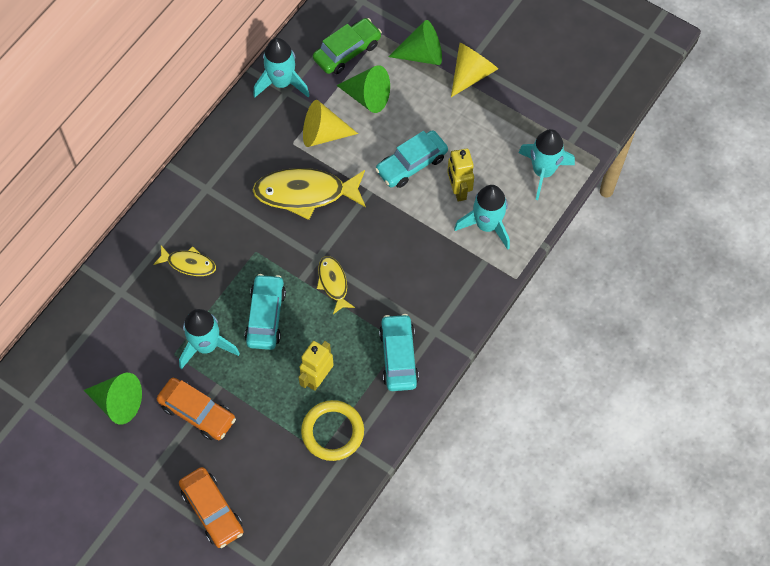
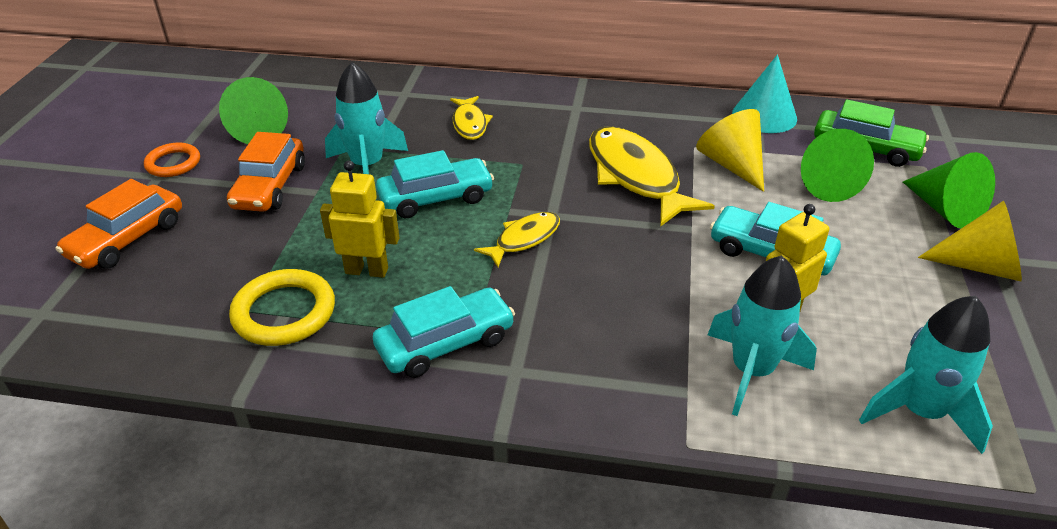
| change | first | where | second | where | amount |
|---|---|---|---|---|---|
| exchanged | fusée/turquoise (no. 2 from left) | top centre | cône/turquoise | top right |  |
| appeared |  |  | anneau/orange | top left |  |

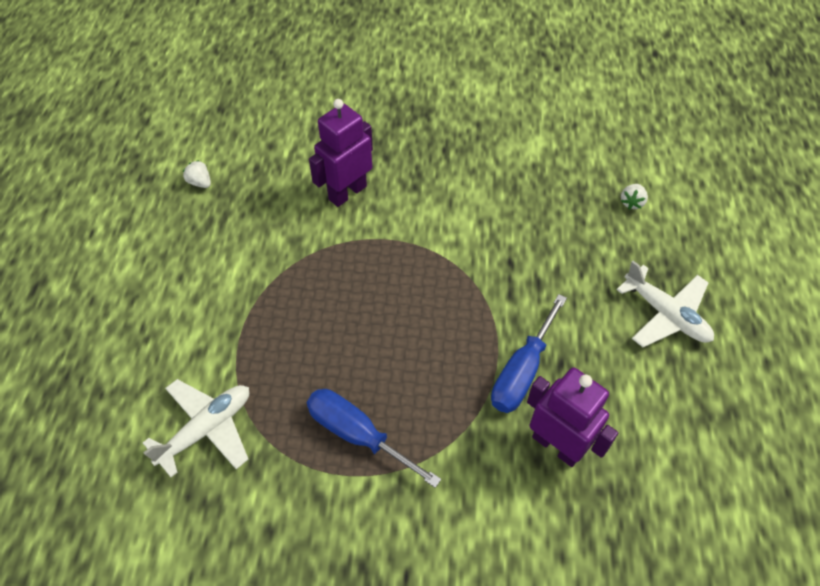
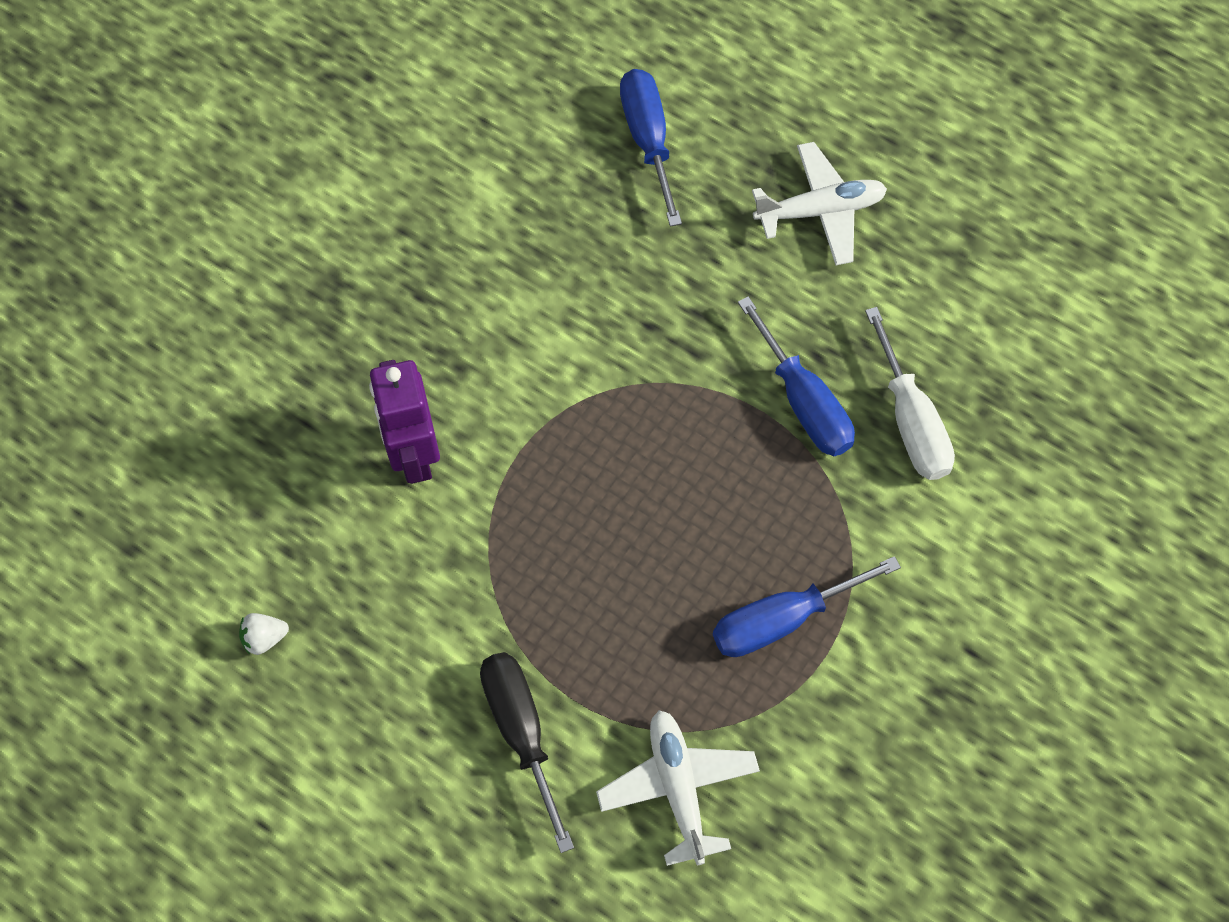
| change | first | where | second | where | amount |
|---|---|---|---|---|---|
| exchanged | robot/violet (no. 2 from left) | bottom right | tournevis/blanc | middle right |  |
| exchanged | fraise/blanc (no. 2 from left) | middle right | tournevis/bleu (no. 1 from left) | top centre |  |
| appeared |  |  | tournevis/noir | bottom centre |  |

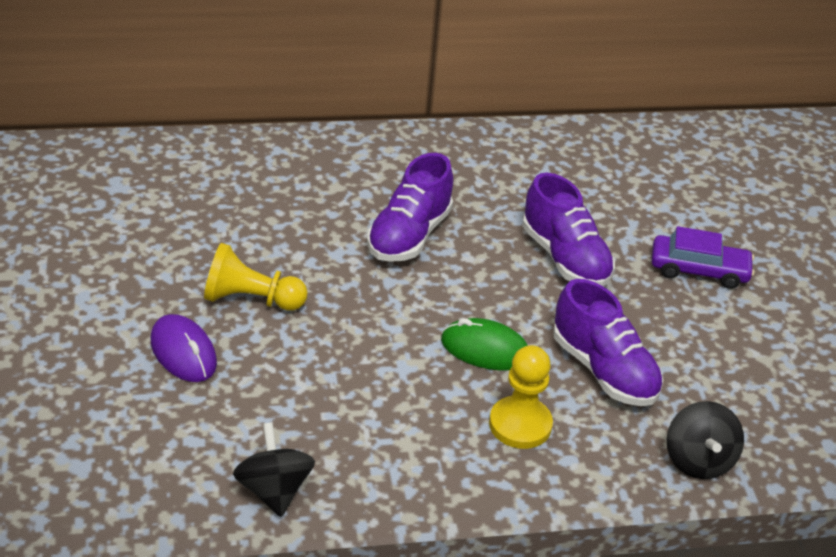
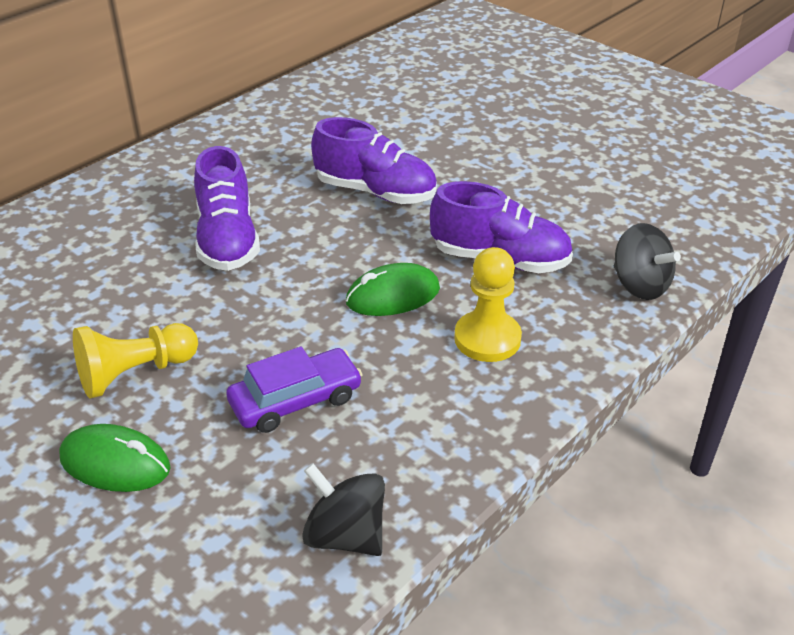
| change | first | where | second | where | amount |
|---|---|---|---|---|---|
| colour | souris/violet | middle left | souris/vert (no. 1 from left) | bottom left |  |
| relocated | voiture/violet | middle right |  | centre |  |

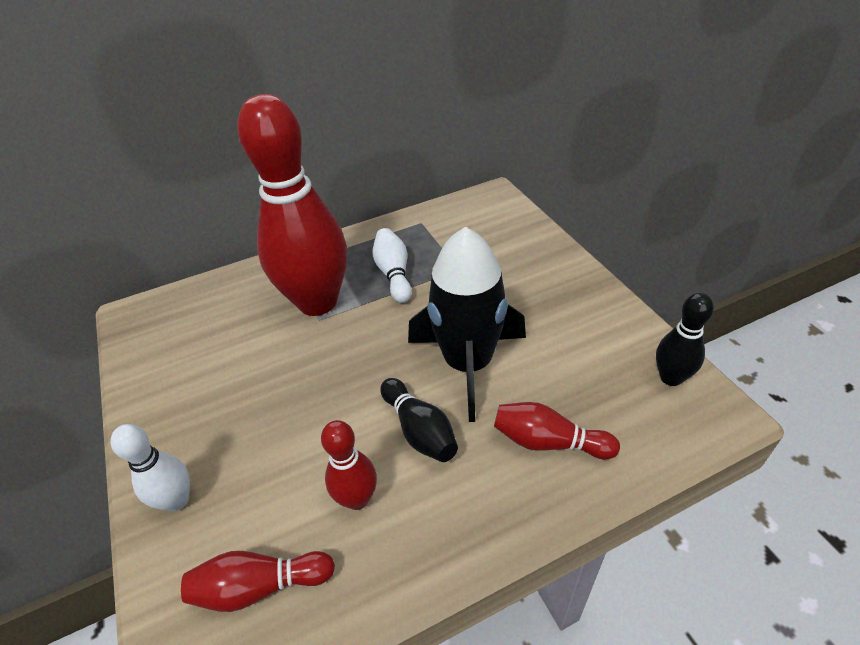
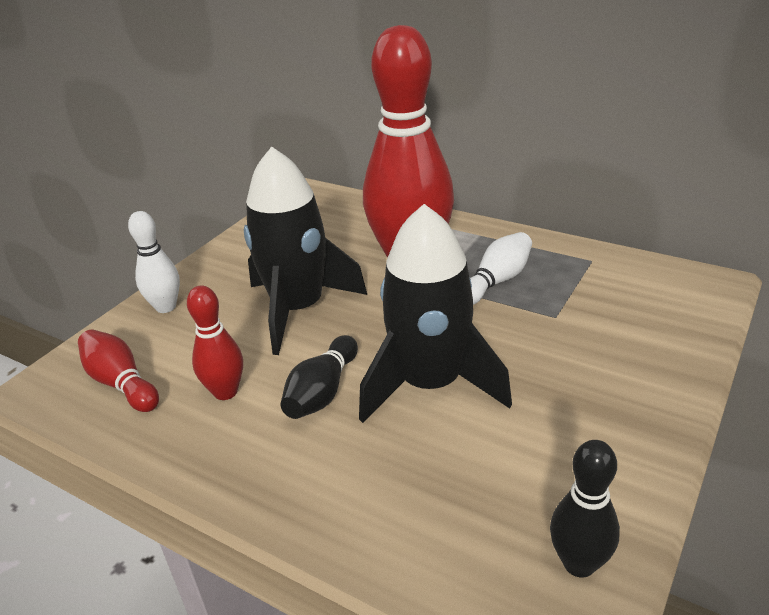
| change | first | where | second | where | amount |
|---|---|---|---|---|---|
| missing | quille/rouge (no. 4 from left) | bottom centre |  |  |  |
| appeared |  |  | fusée/noir (no. 1 from left) | centre |  |

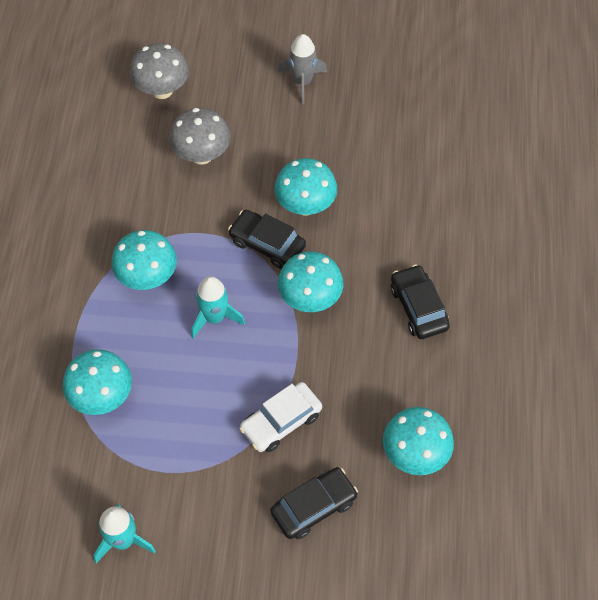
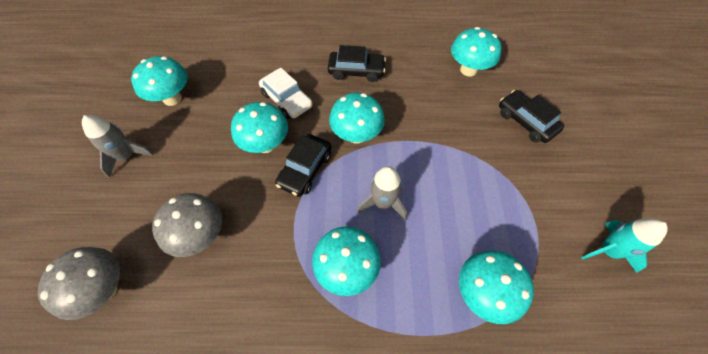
| change | first | where | second | where | amount |
|---|---|---|---|---|---|
| colour | fusée/turquoise (no. 2 from left) | centre | fusée/gris (no. 2 from left) | centre |  |
| relocated | voiture/blanc | bottom centre |  | top centre |  |
| spun | voiture/noir (no. 3 from left in the first image) | middle right | voiture/noir (no. 2 from left) | top centre | 150 degrees counterclockwise |
| appeared |  |  | champignon/turquoise (no. 1 from left) | top left |  |

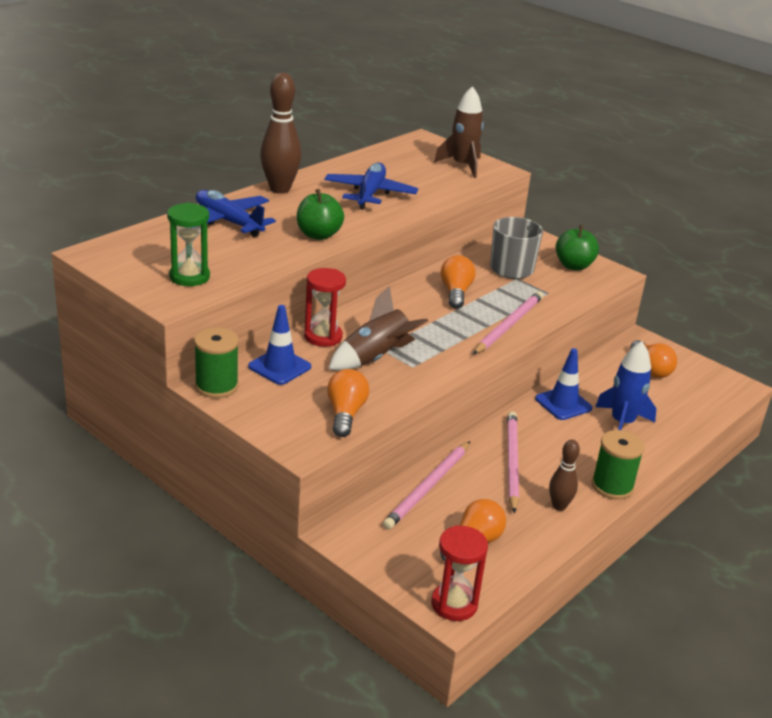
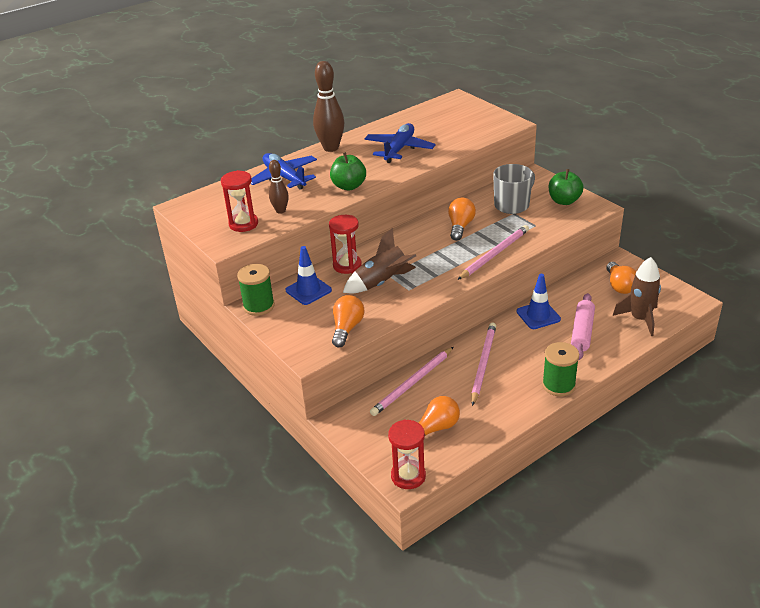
| change | first | where | second | where | amount |
|---|---|---|---|---|---|
| colour | sablier/vert | middle left | sablier/rouge (no. 1 from left) | top left |  |
| relocated | fusée/marron (no. 2 from left) | top centre |  | middle right |  |
| relocated | quille/marron (no. 2 from left in the first image) | middle right | quille/marron (no. 1 from left) | top centre |  |
| exchanged | fusée/bleu | middle right | rouleau à pâtisserie/rose | middle right |  |

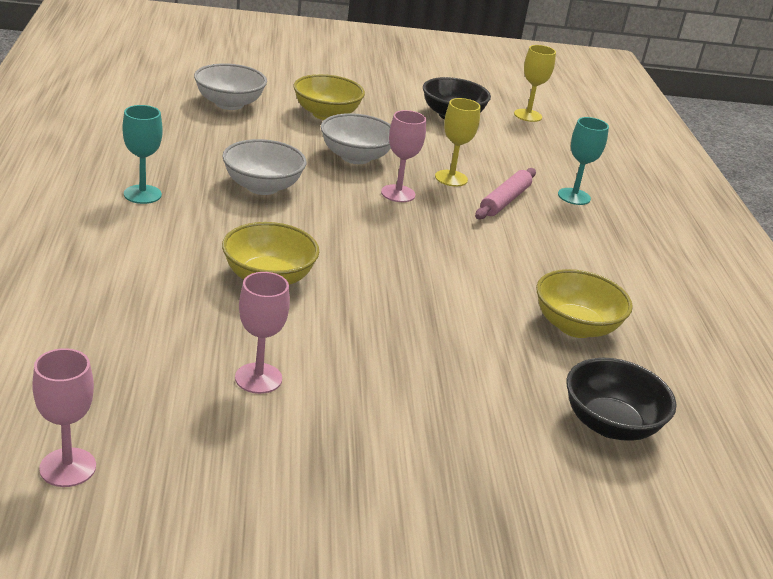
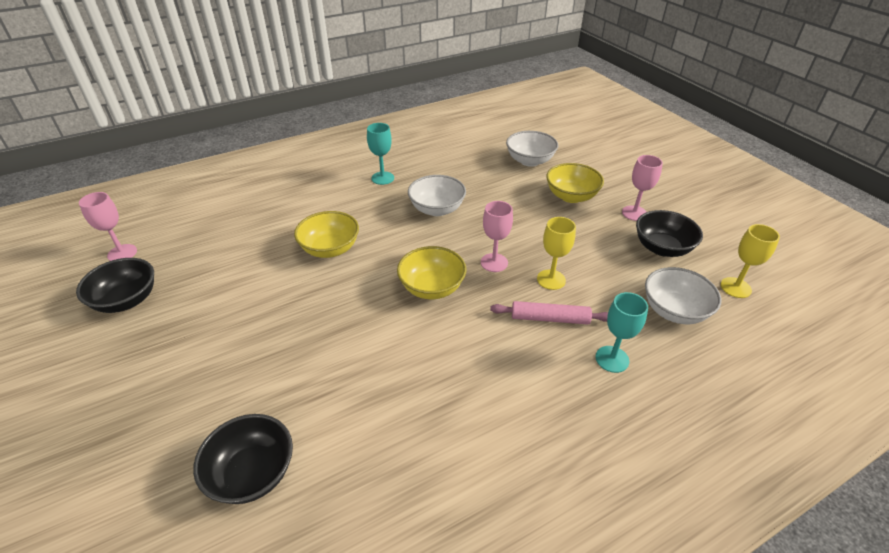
| change | first | where | second | where | amount |
|---|---|---|---|---|---|
| relocated | verre à pied/rose (no. 2 from left in the first image) | centre | verre à pied/rose (no. 3 from left) | middle right |  |
| relocated | bol/blanc (no. 3 from left) | top centre |  | middle right |  |
| relocated | bol/jaune (no. 3 from left in the first image) | middle right | bol/jaune (no. 2 from left) | centre |  |
| appeared |  |  | bol/noir (no. 1 from left) | middle left |  |

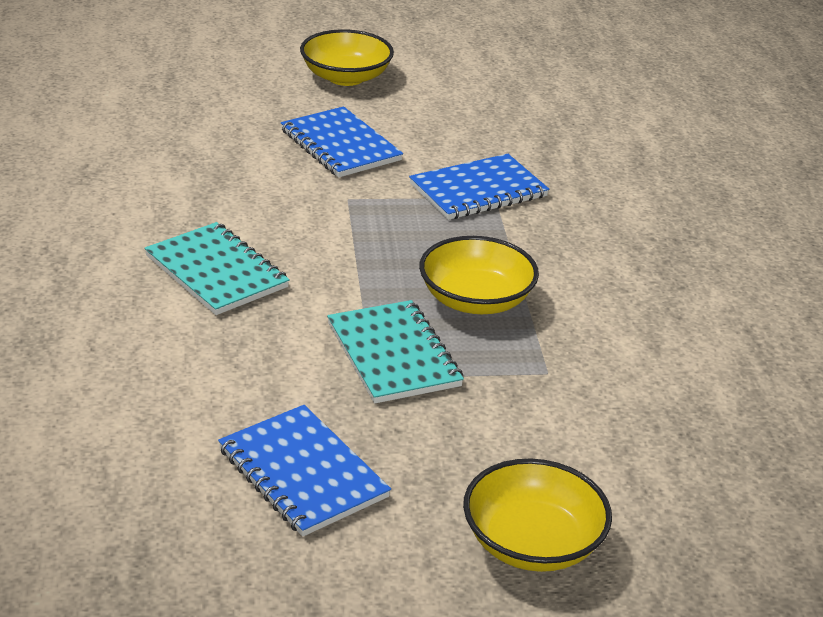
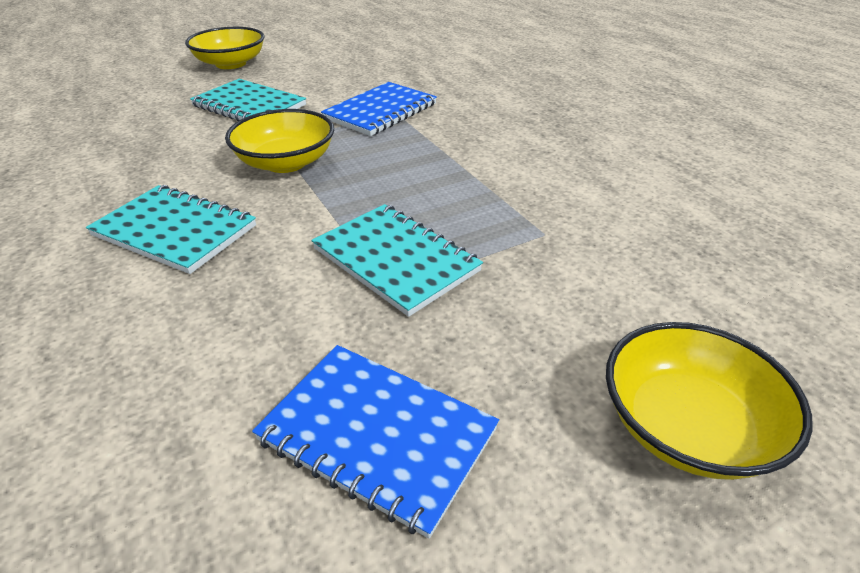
| change | first | where | second | where | amount |
|---|---|---|---|---|---|
| colour | carnet/bleu (no. 2 from left) | top centre | carnet/turquoise (no. 2 from left) | top left |  |
| relocated | bol/jaune (no. 2 from left) | centre |  | top left |  |

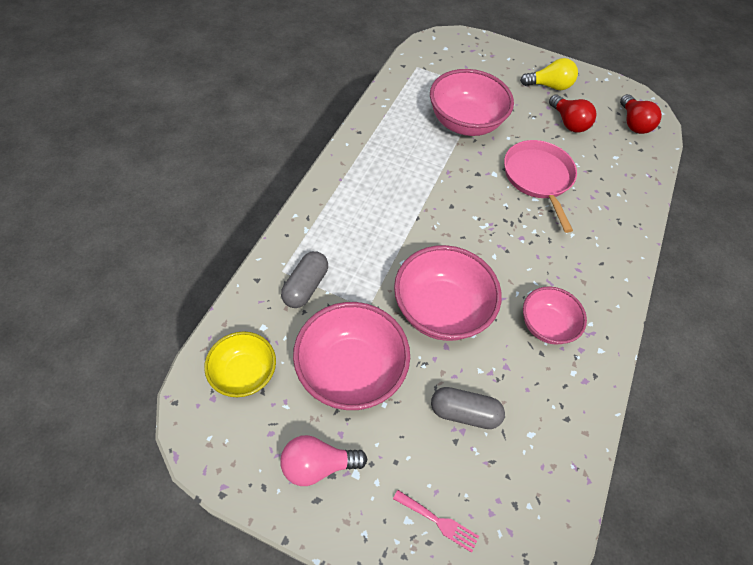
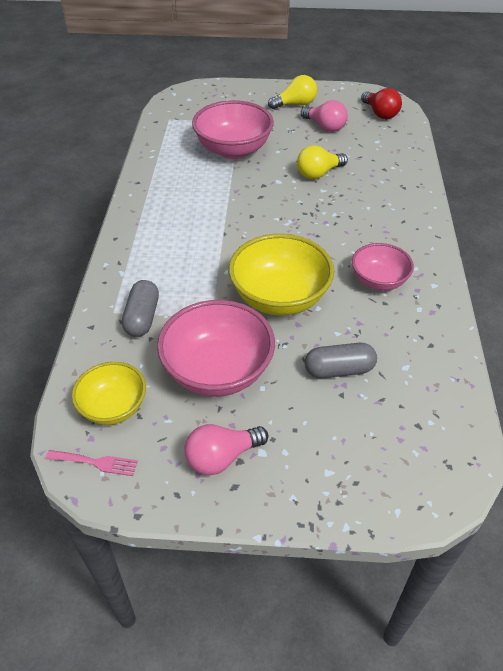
| change | first | where | second | where | amount |
|---|---|---|---|---|---|
| relocated | fourchette/rose | bottom centre |  | bottom left |  |
| colour | bol/rose (no. 2 from left) | centre | bol/jaune (no. 2 from left) | centre |  |
| exchanged | poêle/rose | top right | ampoule/jaune (no. 2 from left) | top centre |  |
| colour | ampoule/rouge (no. 1 from left) | top right | ampoule/rose (no. 2 from left) | top centre |  |

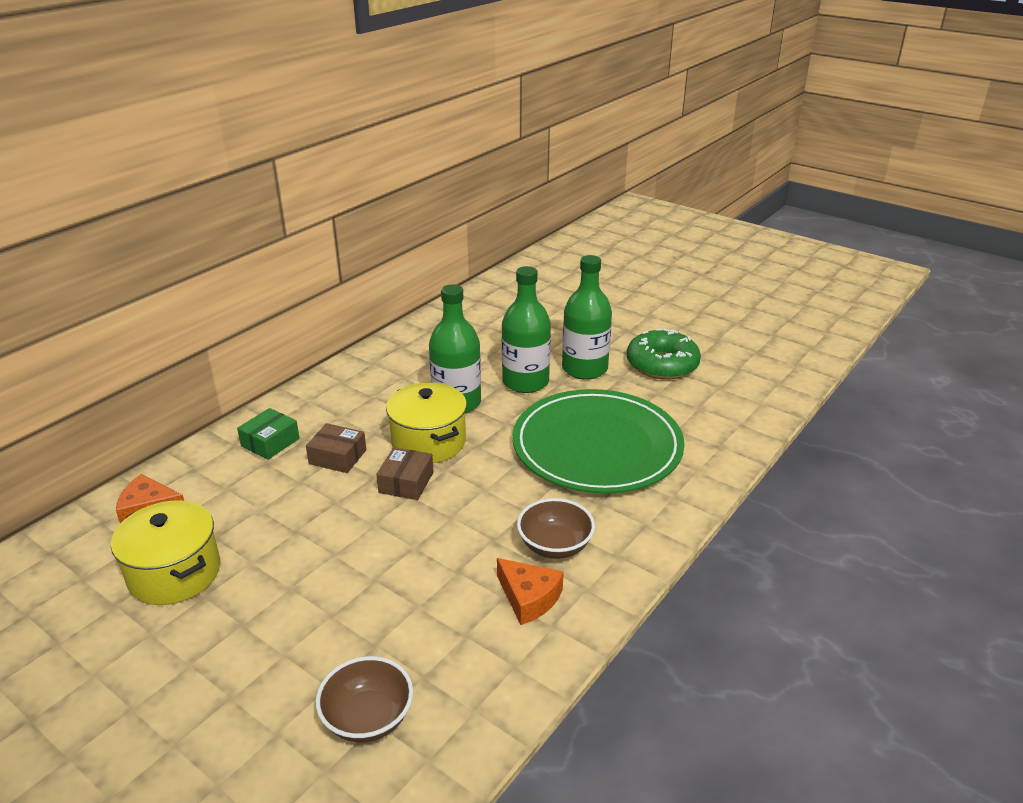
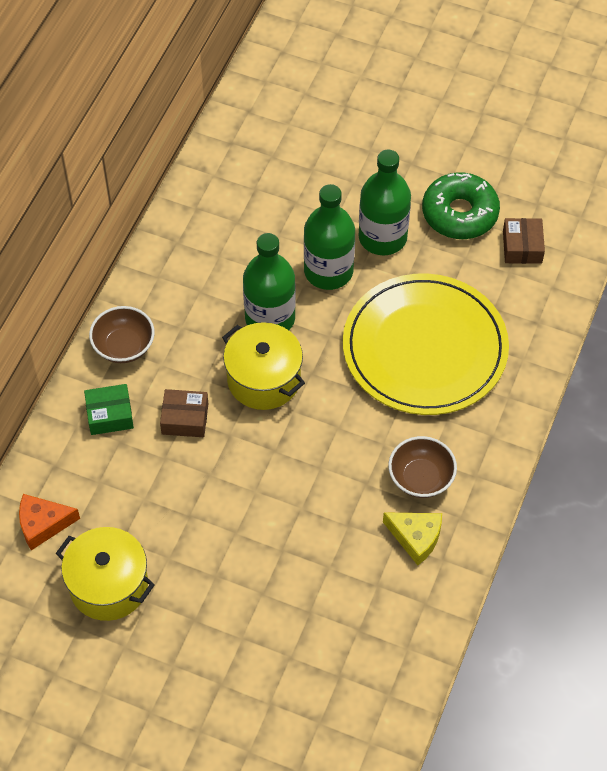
| change | first | where | second | where | amount |
|---|---|---|---|---|---|
| spun | boîte/vert | middle left |  | middle left | 60 degrees clockwise |
| relocated | bol/marron (no. 1 from left) | bottom centre |  | middle left |  |
| relocated | boîte/marron (no. 2 from left) | centre |  | top right |  |
| colour | fromage/orange (no. 2 from left) | bottom centre | fromage/jaune | bottom right |  |
| colour | assiette/vert | centre | assiette/jaune | middle right |  |

